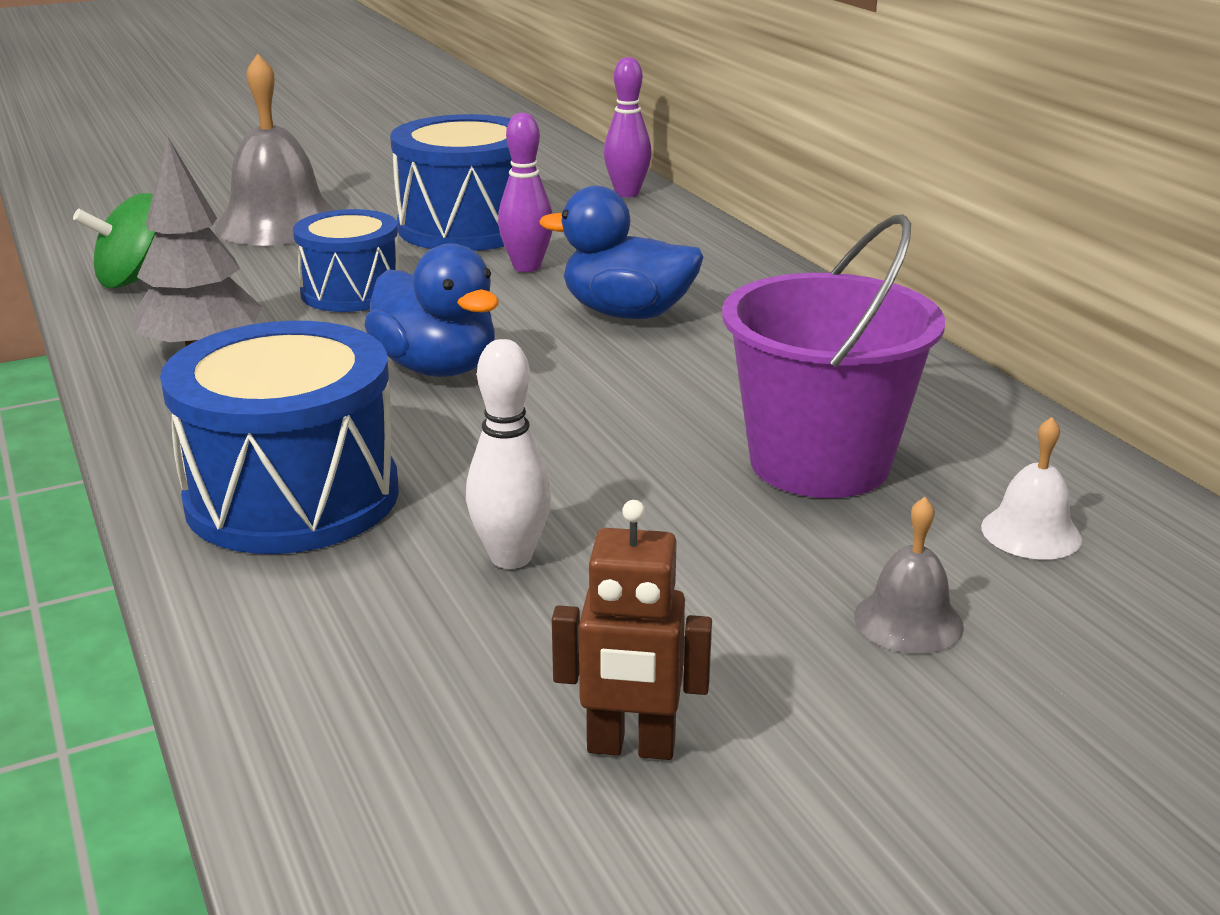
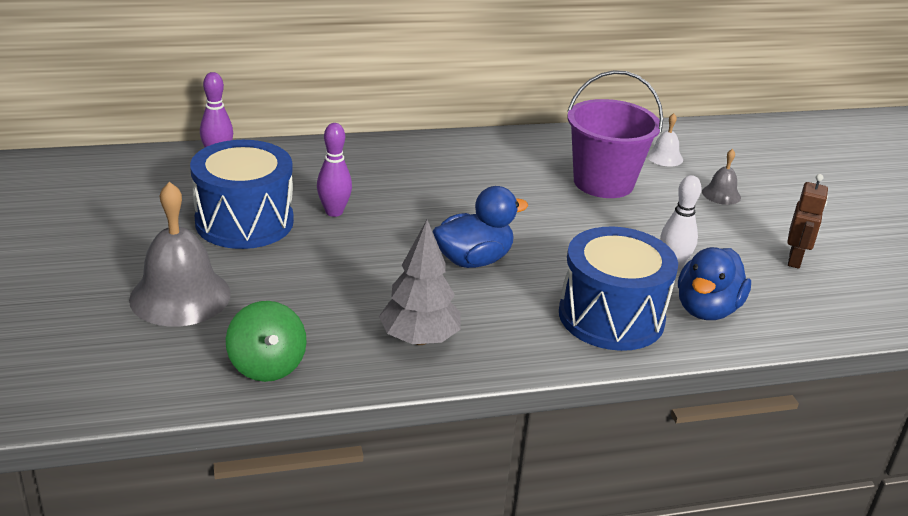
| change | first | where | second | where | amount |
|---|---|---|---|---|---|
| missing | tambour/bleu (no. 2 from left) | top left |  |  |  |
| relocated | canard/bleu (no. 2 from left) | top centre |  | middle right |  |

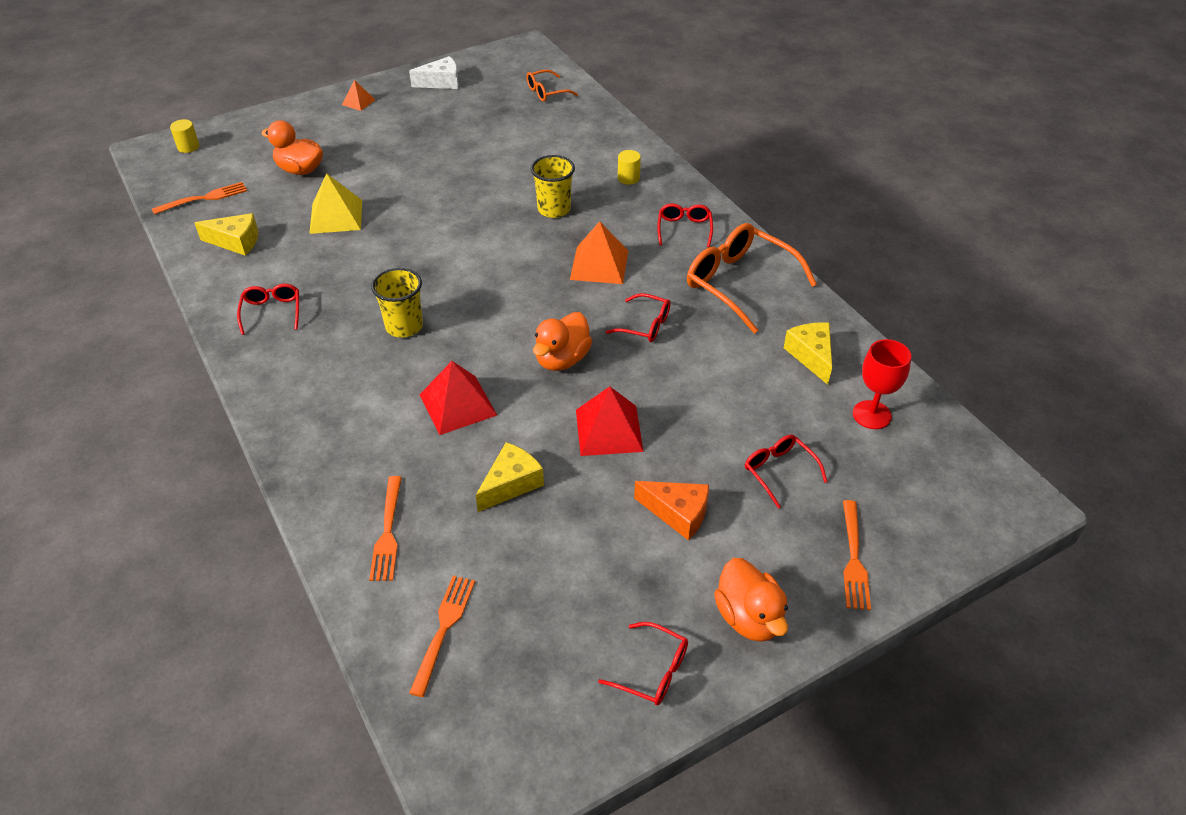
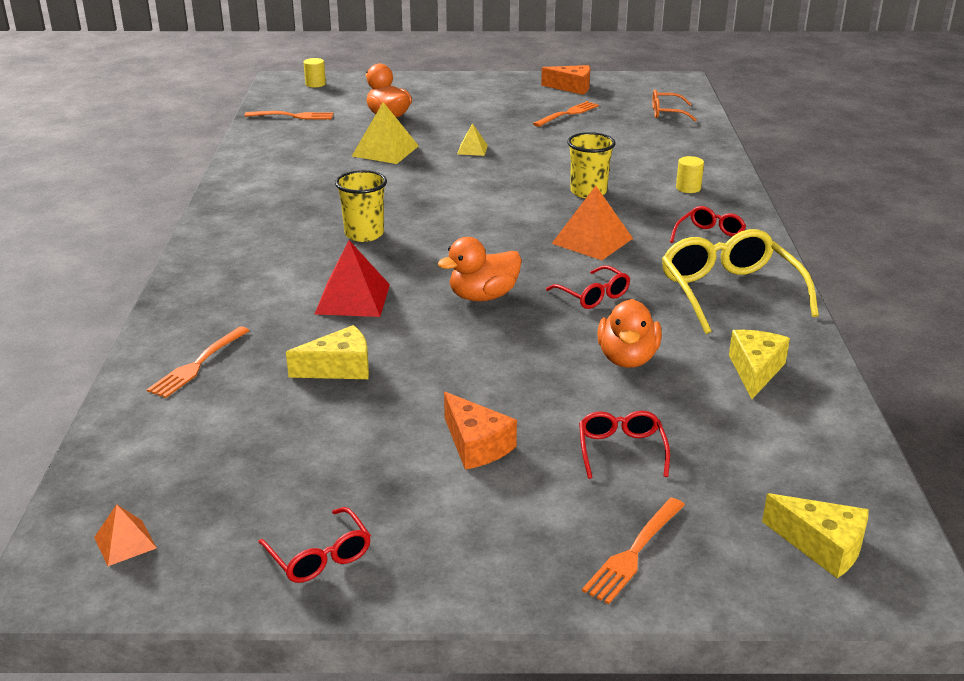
| change | first | where | second | where | amount |
|---|---|---|---|---|---|
| relocated | fromage/jaune (no. 1 from left in the first image) | top left | fromage/jaune (no. 3 from left) | bottom right |  |
| missing | lunettes/rouge (no. 1 from left) | middle left |  |  |  |
| relocated | pyramide/orange (no. 1 from left) | top left |  | bottom left |  |
| colour | fromage/blanc | top centre | fromage/orange (no. 2 from left) | top centre |  |
| relocated | fourchette/orange (no. 3 from left) | bottom centre |  | top centre |  |
| missing | pyramide/rouge (no. 2 from left) | centre |  |  |  |
| colour | lunettes/orange (no. 2 from left) | centre | lunettes/jaune | middle right |  |
| relocated | canard/orange (no. 3 from left) | bottom centre |  | centre |  |
| missing | verre à pied/rouge | middle right |  |  |  |
| appeared |  |  | pyramide/jaune (no. 2 from left) | top centre |  |

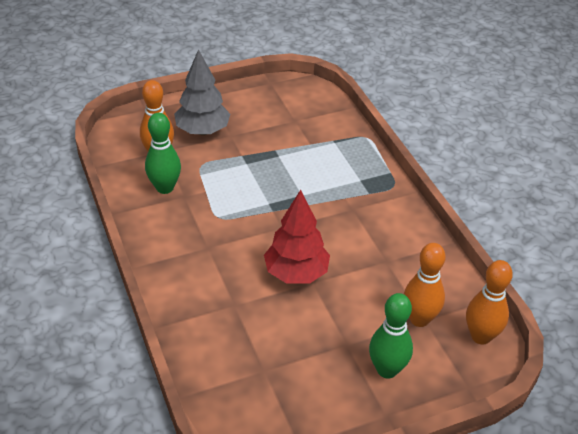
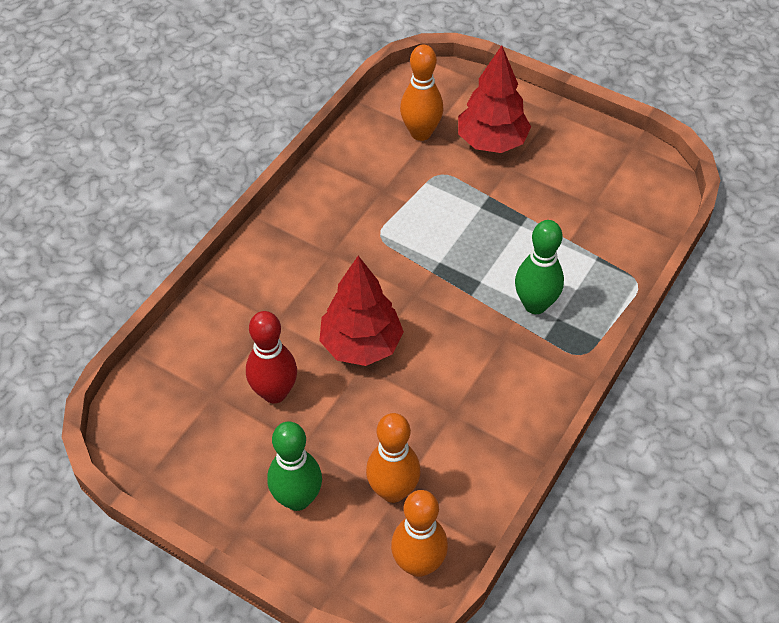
| change | first | where | second | where | amount |
|---|---|---|---|---|---|
| relocated | quille/vert (no. 1 from left in the first image) | middle left | quille/vert (no. 2 from left) | middle right |  |
| colour | arbre/gris | top centre | arbre/rouge (no. 2 from left) | top centre |  |
| appeared |  |  | quille/rouge | centre |  |

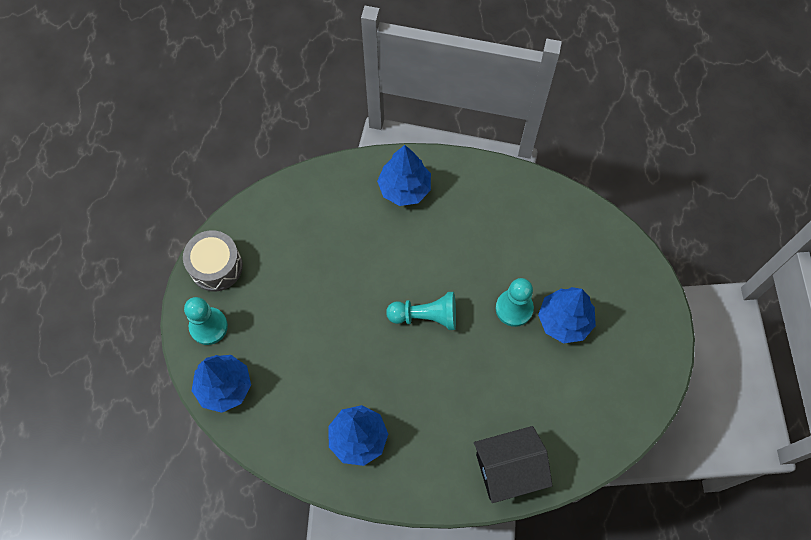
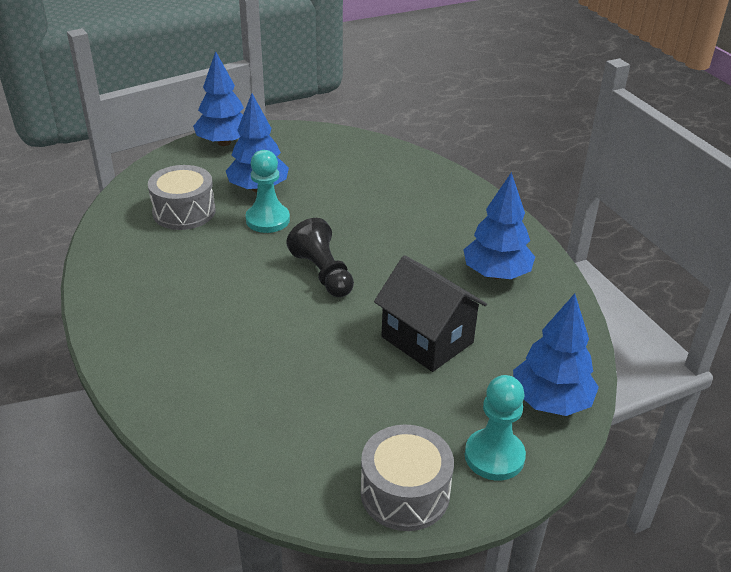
| change | first | where | second | where | amount |
|---|---|---|---|---|---|
| relocated | arbre/bleu (no. 3 from left in the first image) | top centre | arbre/bleu (no. 1 from left) | top left |  |
| colour | pion/turquoise (no. 2 from left) | centre | pion/noir | centre |  |
| relocated | maison/noir | bottom centre |  | centre |  |
| appeared |  |  | tambour/gris (no. 1 from left) | middle left |  |

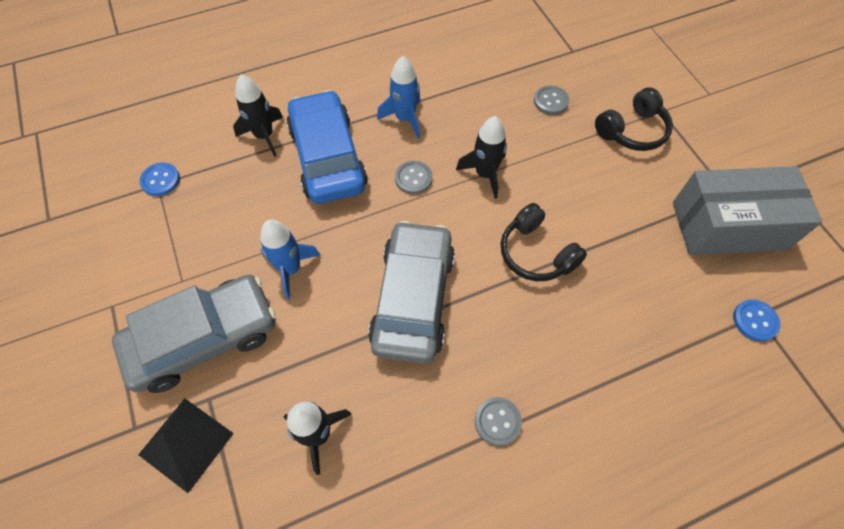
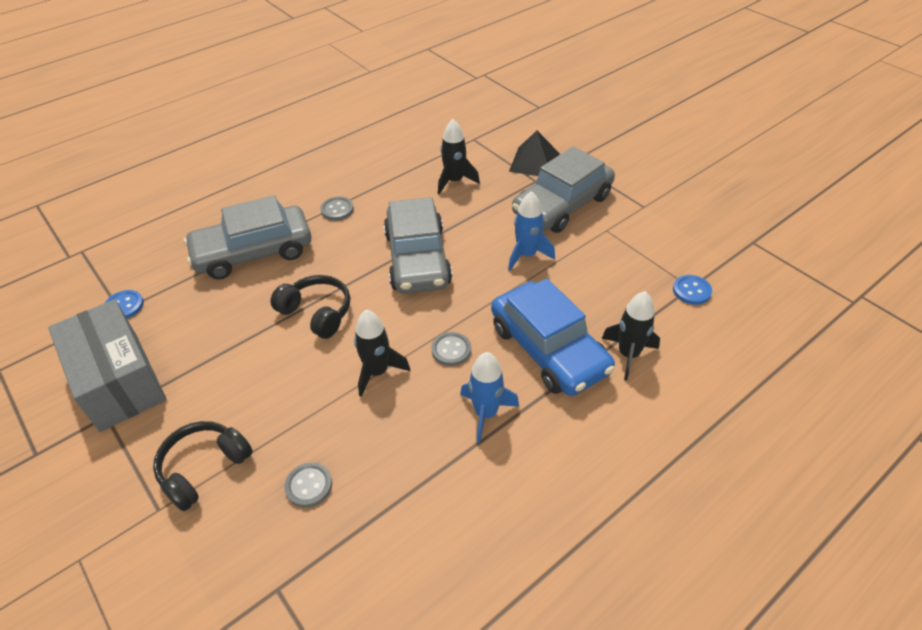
| change | first | where | second | where | amount |
|---|---|---|---|---|---|
| spun | boîte/gris | middle right |  | middle left | 75 degrees clockwise |
| appeared |  |  | voiture/gris (no. 1 from left) | middle left |  |

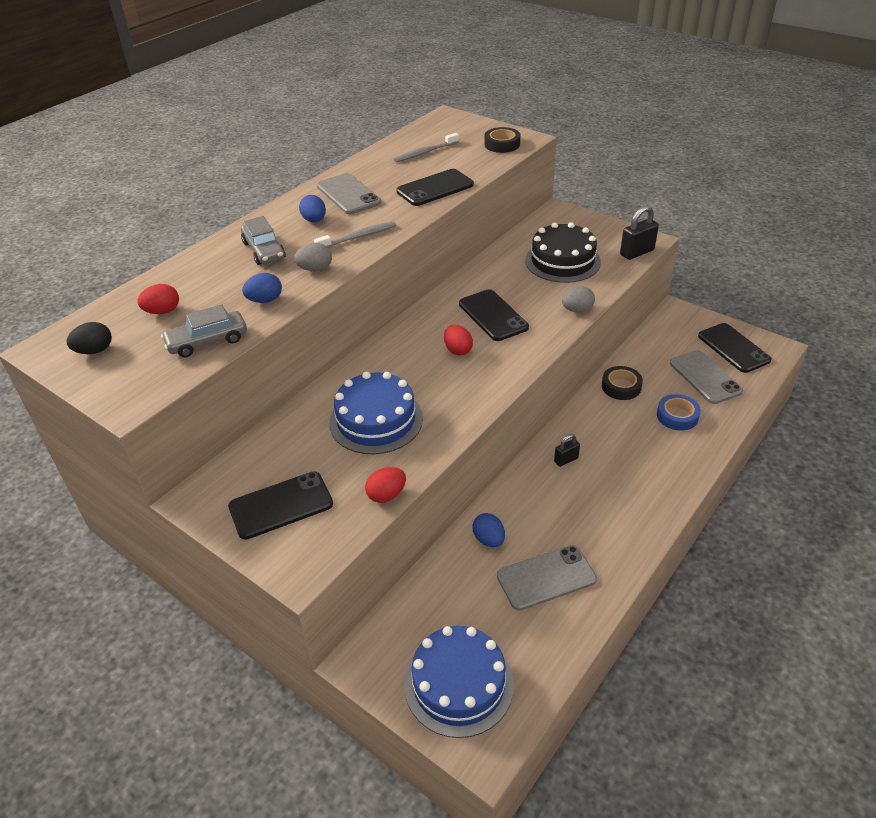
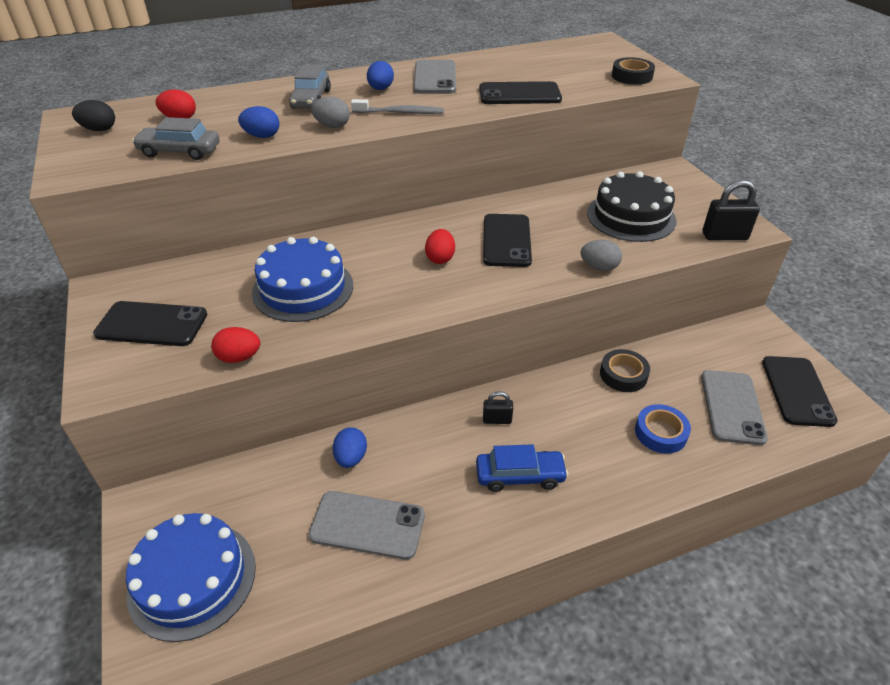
| change | first | where | second | where | amount |
|---|---|---|---|---|---|
| missing | brosse à dents/gris (no. 2 from left) | top centre |  |  |  |
| appeared |  |  | voiture/bleu | bottom centre |  |

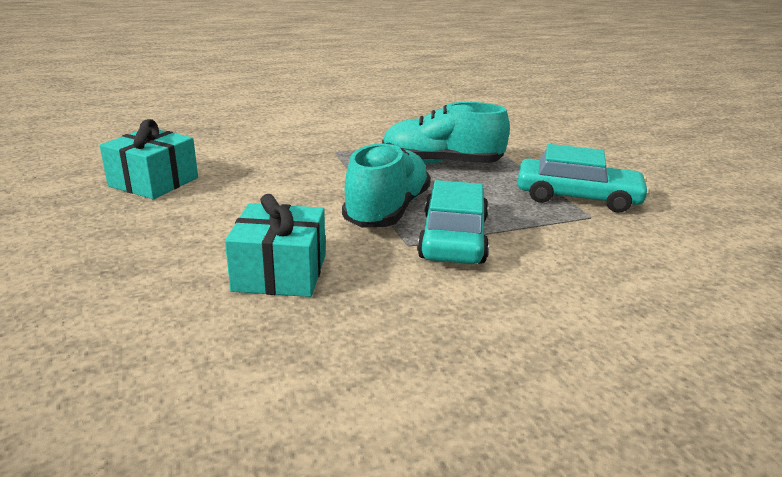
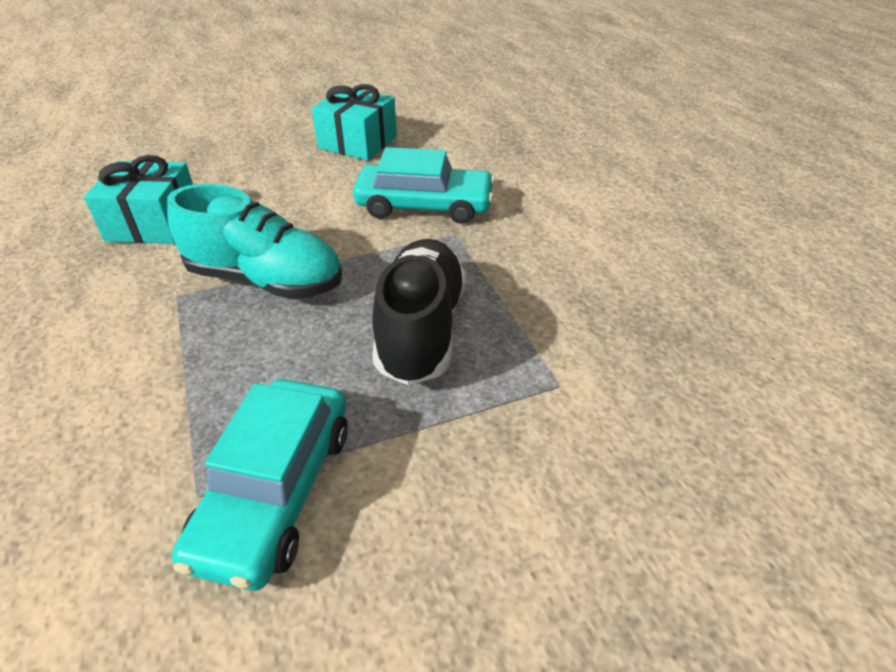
| change | first | where | second | where | amount |
|---|---|---|---|---|---|
| colour | chaussure/turquoise (no. 2 from left) | top centre | chaussure/noir | centre |  |
| relocated | voiture/turquoise (no. 1 from left in the first image) | centre | voiture/turquoise (no. 2 from left) | top centre |  |

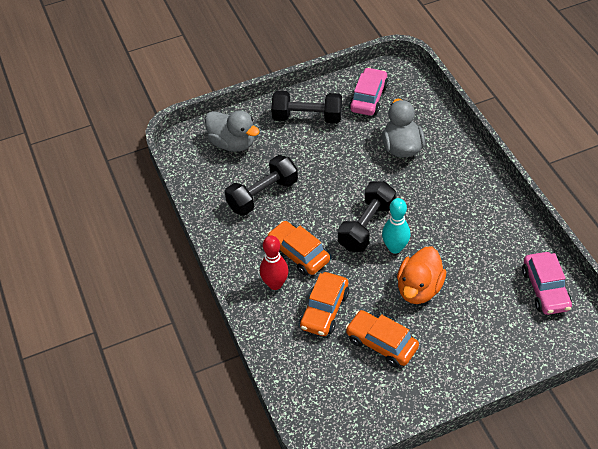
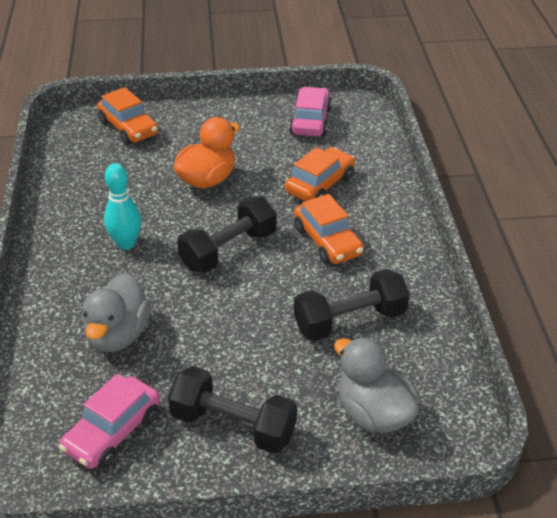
| change | first | where | second | where | amount |
|---|---|---|---|---|---|
| missing | quille/rouge | centre |  |  |  |
| relocated | voiture/orange (no. 3 from left in the first image) | bottom centre | voiture/orange (no. 1 from left) | top left |  |
| relocated | quille/turquoise | centre |  | middle left |  |
| relocated | voiture/rose (no. 2 from left) | middle right |  | top centre |  |

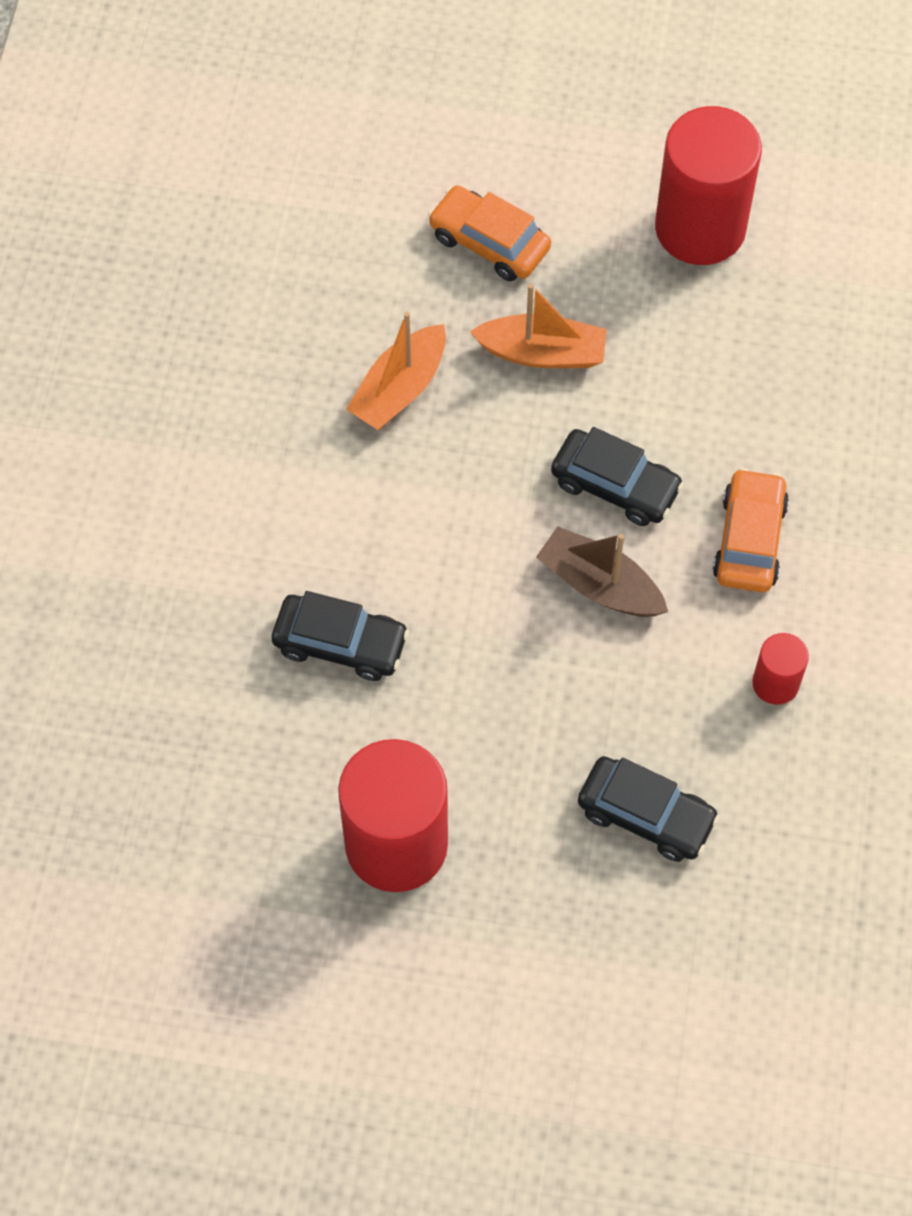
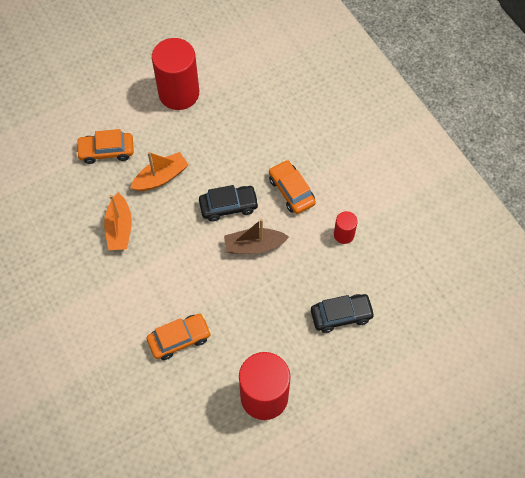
| change | first | where | second | where | amount |
|---|---|---|---|---|---|
| colour | voiture/noir (no. 1 from left) | centre | voiture/orange (no. 2 from left) | bottom centre |  |

